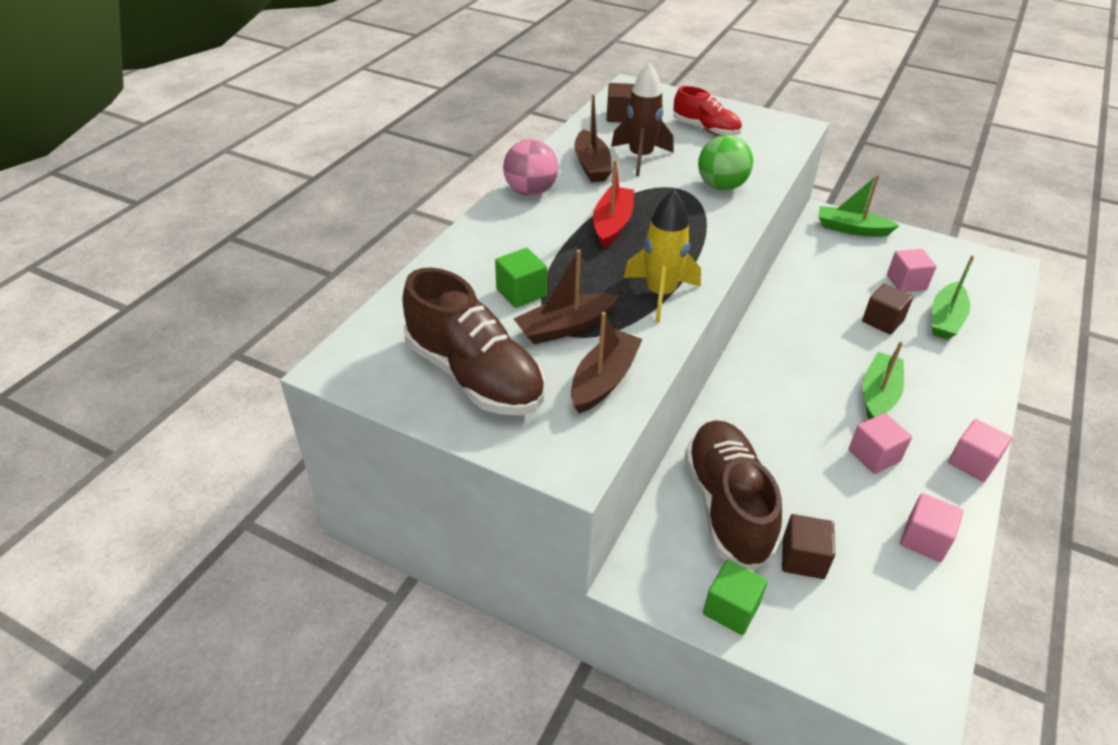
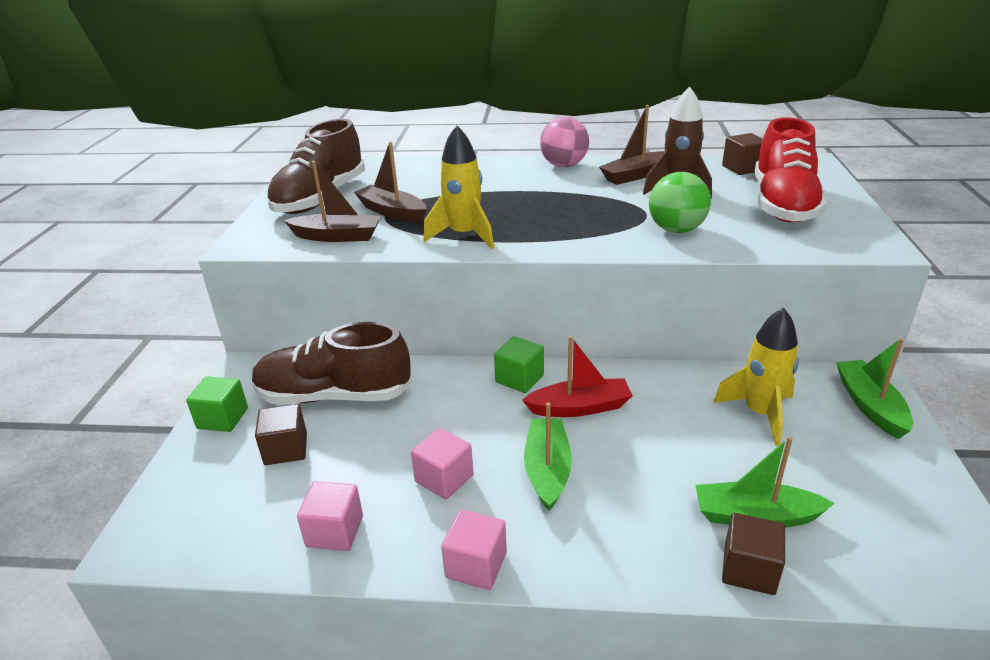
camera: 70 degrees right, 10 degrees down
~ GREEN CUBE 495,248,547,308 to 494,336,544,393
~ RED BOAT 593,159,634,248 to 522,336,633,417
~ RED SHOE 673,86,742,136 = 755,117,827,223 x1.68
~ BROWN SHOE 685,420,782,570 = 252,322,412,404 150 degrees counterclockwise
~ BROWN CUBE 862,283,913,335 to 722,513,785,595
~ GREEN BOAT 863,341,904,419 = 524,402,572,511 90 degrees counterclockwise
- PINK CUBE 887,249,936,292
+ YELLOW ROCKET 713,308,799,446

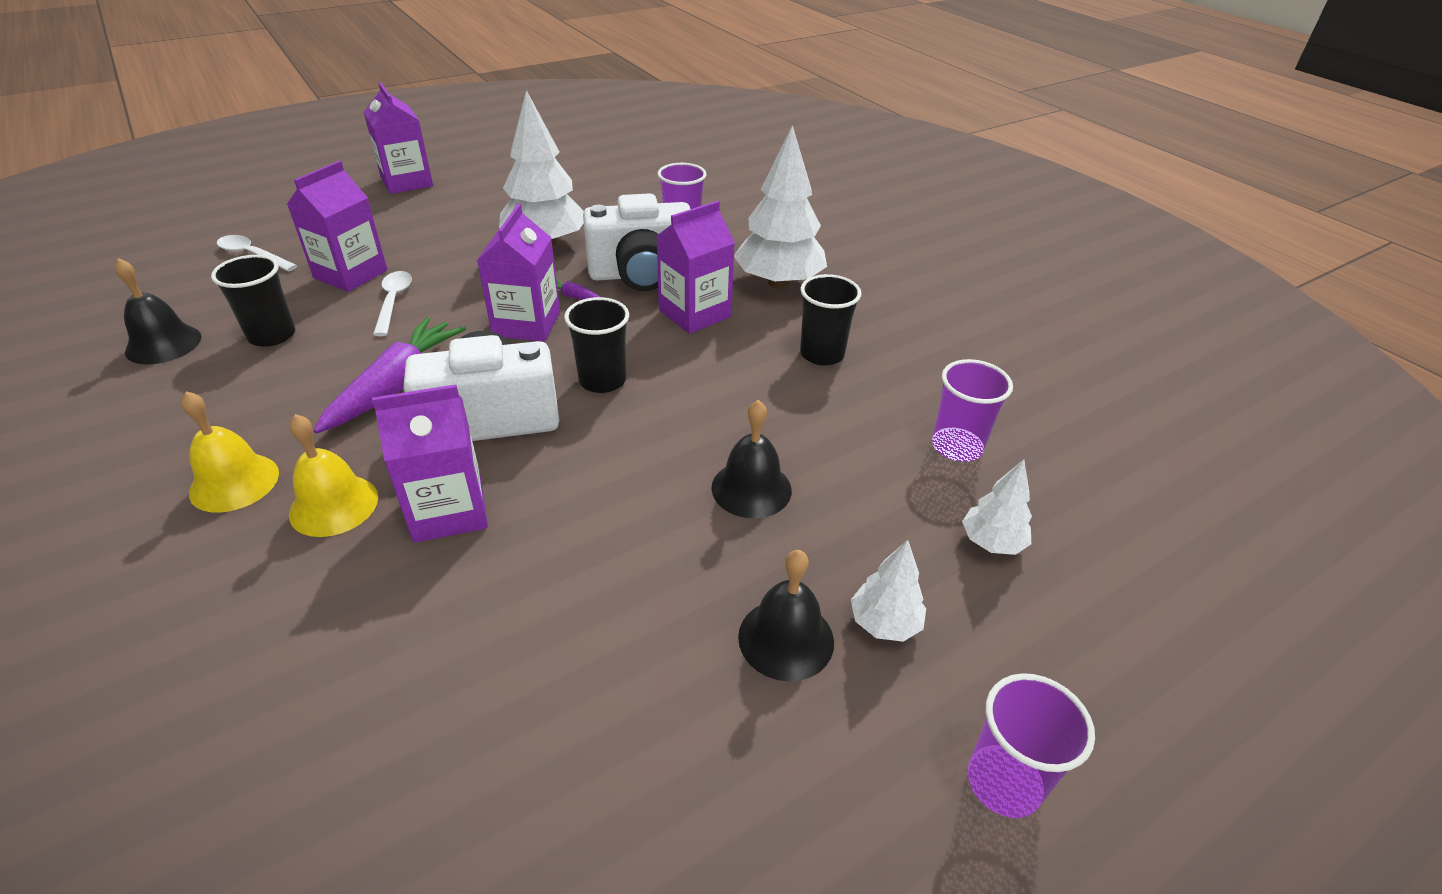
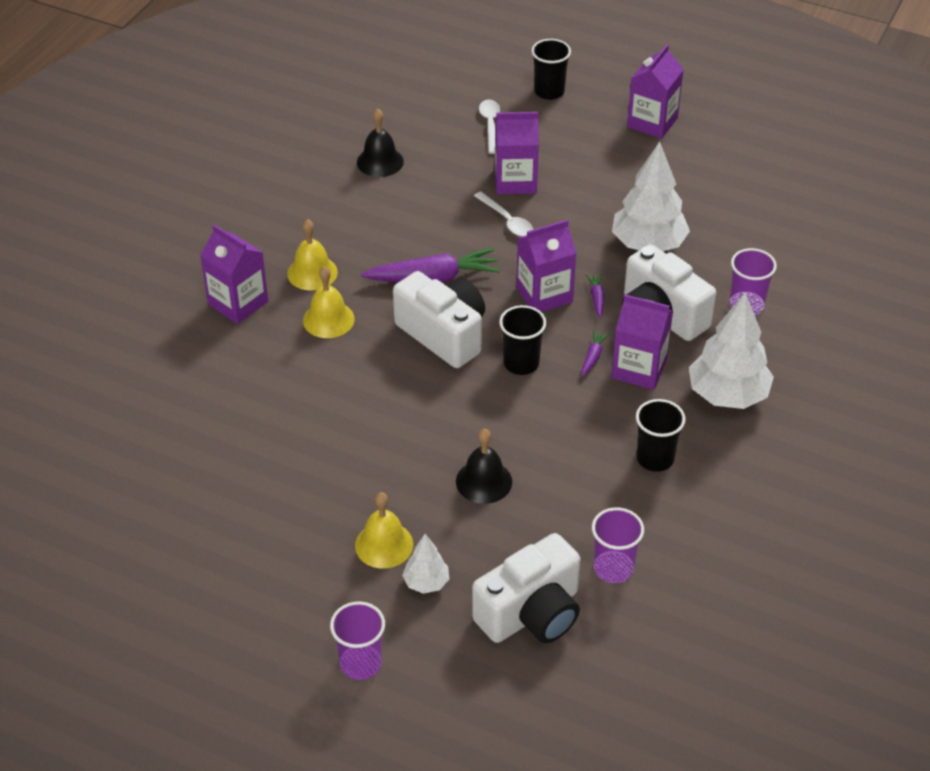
camera: 60 degrees right, 5 degrees up
~ BLACK CUP 211,255,295,347 to 531,39,571,100
~ PURPLE CARTON 372,384,488,543 to 200,224,268,324
~ WHITE SPOON 373,271,412,336 = 474,191,533,237 90 degrees clockwise
~ BLACK BELL 738,550,834,681 to YELLOW BELL 355,492,413,569
~ WHITE TREE 962,459,1032,555 to WHITE CAMERA 472,533,581,643
+ PURPLE CARROT 582,330,610,376

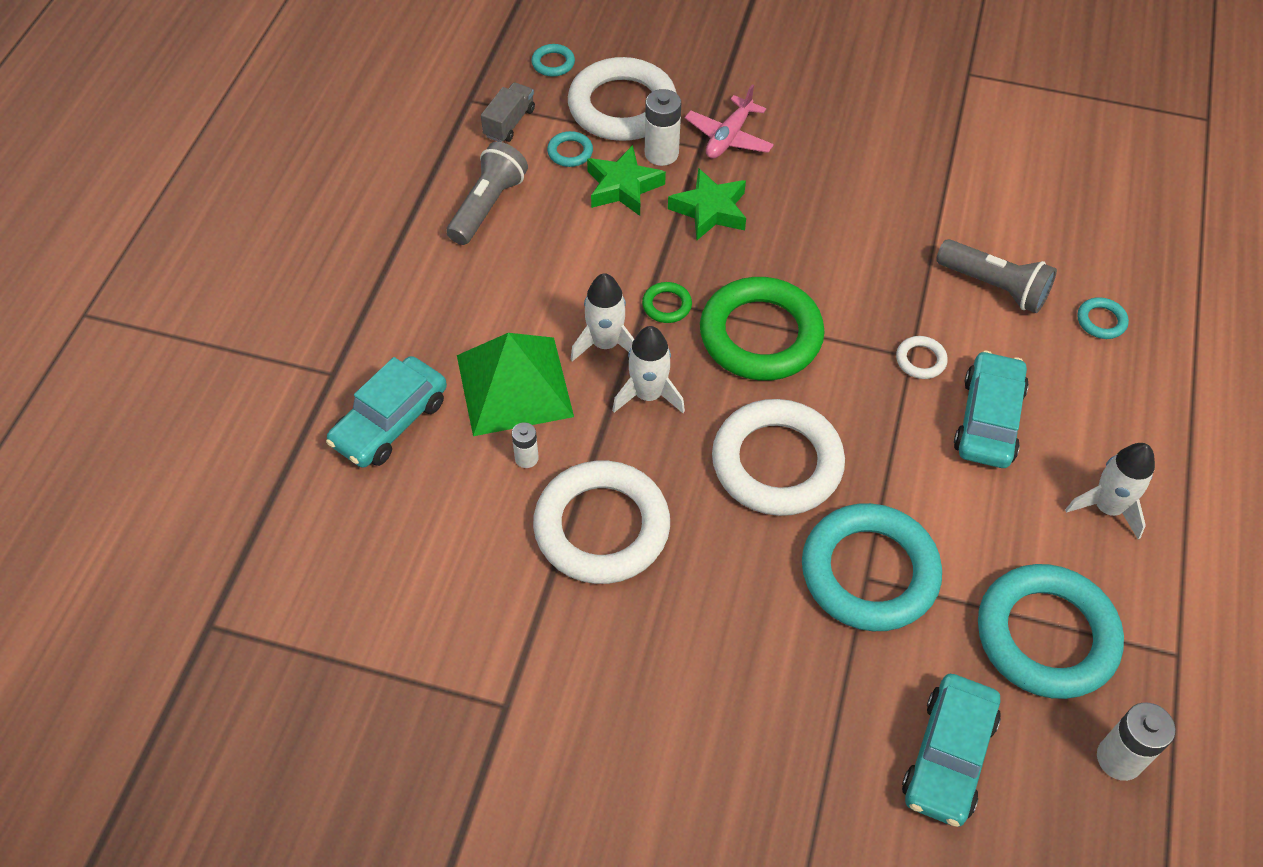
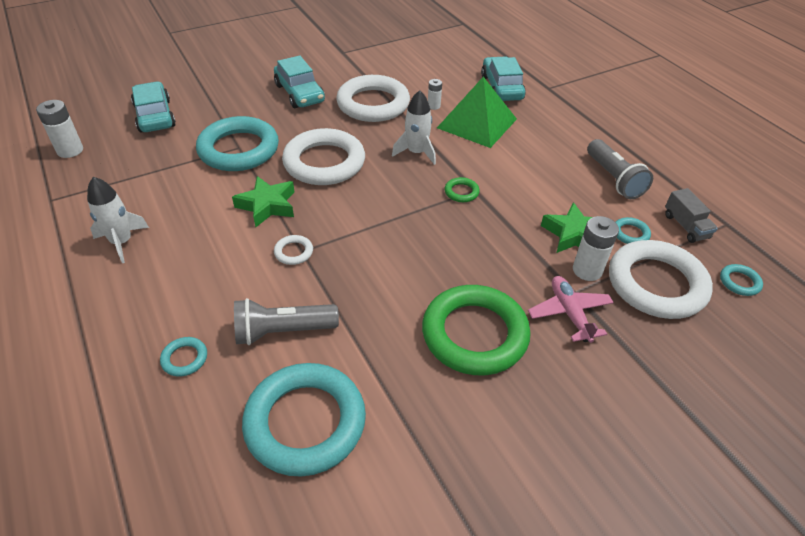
camera: 135 degrees right, 10 degrees down
- WHITE ROCKET 570,273,634,362
~ GREEN STAR 668,168,746,240 to 232,176,294,227
~ GREEN RING 700,277,825,381 to 422,285,531,375
~ TURQUOISE CAR 954,351,1029,468 to 274,56,325,108
~ TURQUOISE RING 978,564,1124,699 to 242,363,366,477

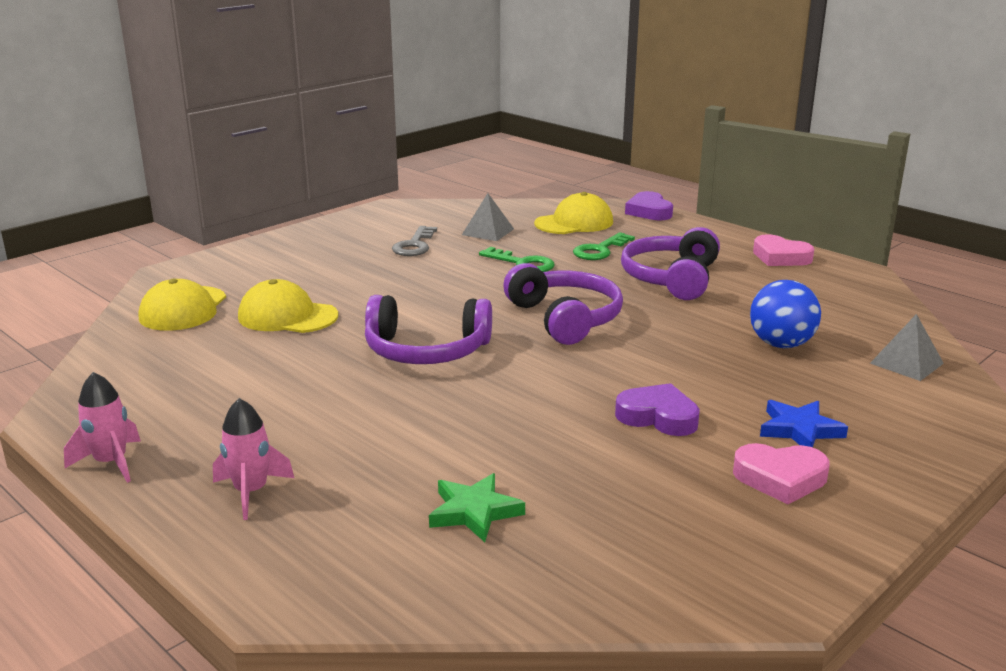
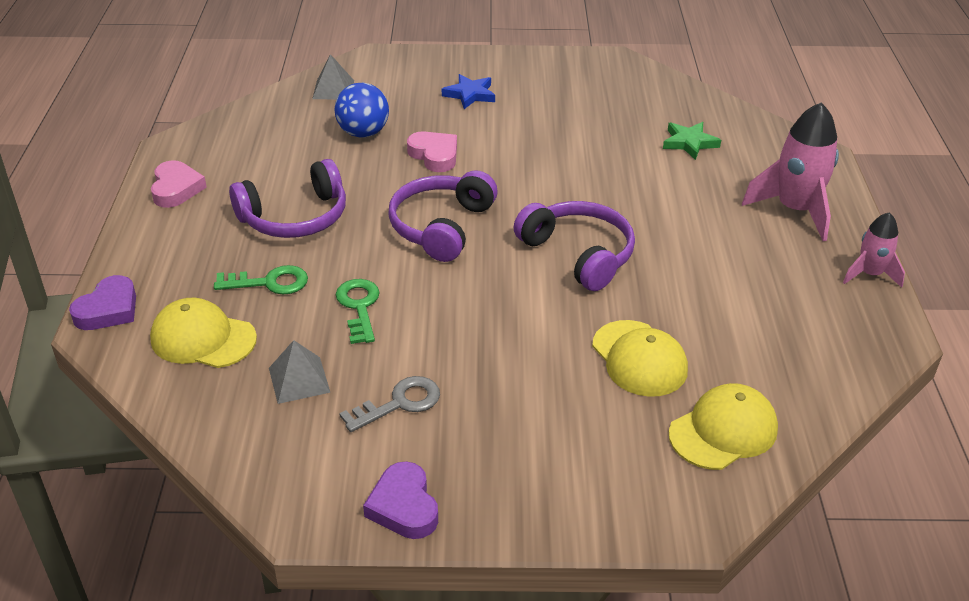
camera: 135 degrees left, 15 degrees up
~ PINK ROCKET 213,398,294,520 = 742,102,839,241 x1.72
~ PURPLE HEART 615,383,700,436 to 363,461,438,539
~ PINK HEART 733,443,830,504 to 407,131,457,172

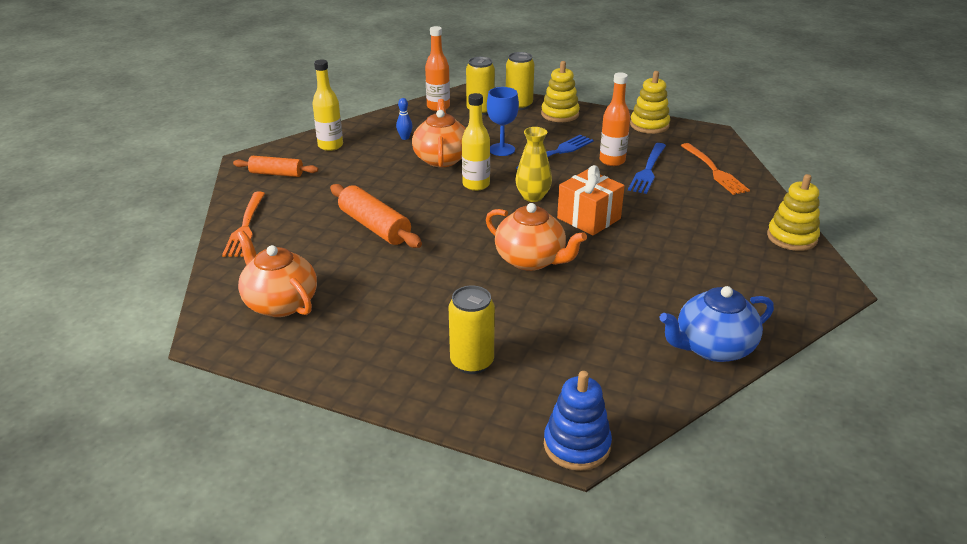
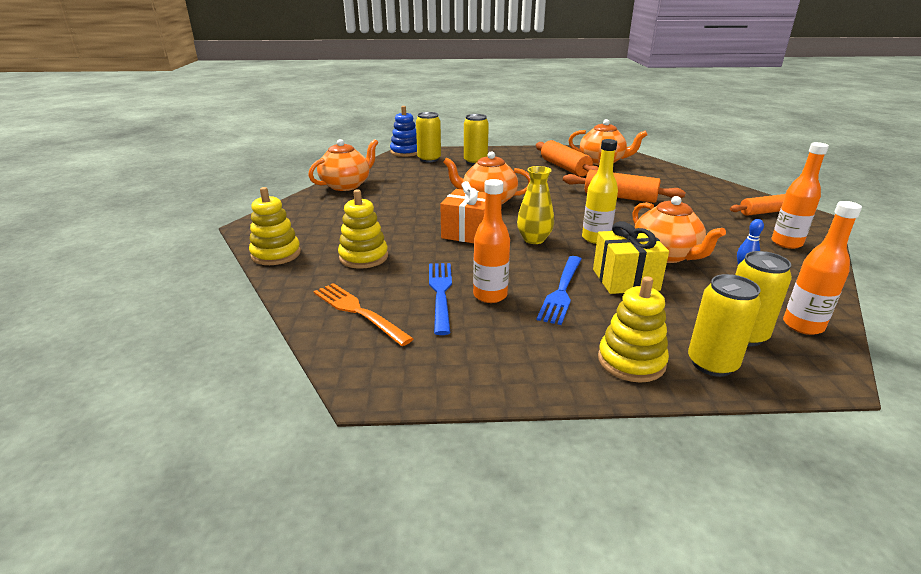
camera: 155 degrees right, 5 degrees down
- ORANGE FORK 222,192,265,257
~ YELLOW BOTTLE 312,59,343,151 to ORANGE BOTTLE 772,142,829,249
~ BLUE GOBLET 487,87,519,156 to YELLOW GIFT 593,221,669,294
~ YELLOW STACKING TOY 630,71,670,134 to 338,189,388,269
~ BLUE TEAPOT 660,286,774,362 to ORANGE TEAPOT 308,139,378,191
+ YELLOW CAN 416,112,441,162
+ ORANGE ROLLING PIN 536,140,598,176

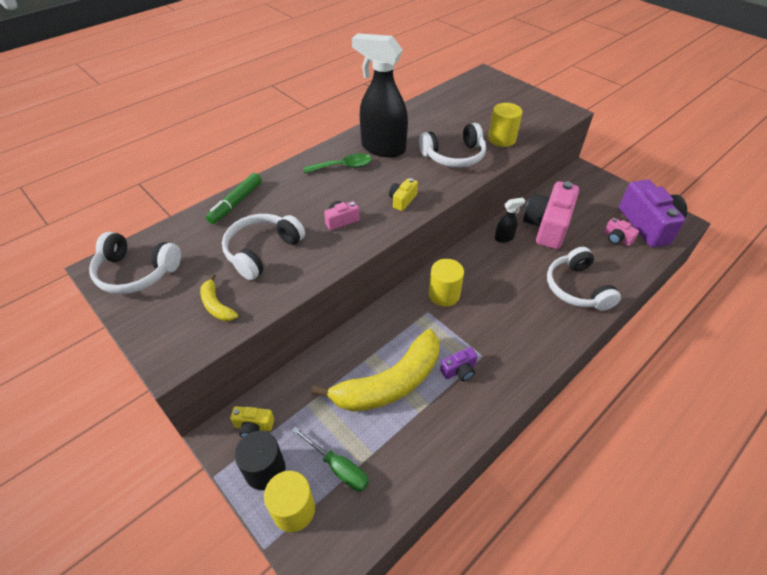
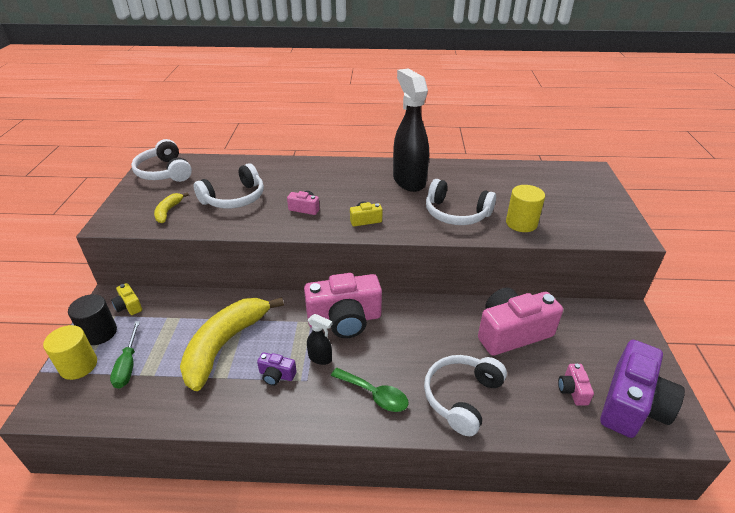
camera: 45 degrees right, 10 degrees down
- GREEN MARKER 206,173,262,224
~ WHITE HEADPHONES 222,214,305,280 = 194,163,264,209 150 degrees clockwise
~ GREEN SPOON 303,153,372,173 to 331,368,409,412
~ YELLOW BANANA 311,329,439,412 = 180,297,284,391 105 degrees clockwise
~ YELLOW CYLINDER 429,259,464,307 to PINK CAMERA 304,273,382,338
~ BLACK SPRAY BOTTLE 495,197,525,243 to 307,314,332,365

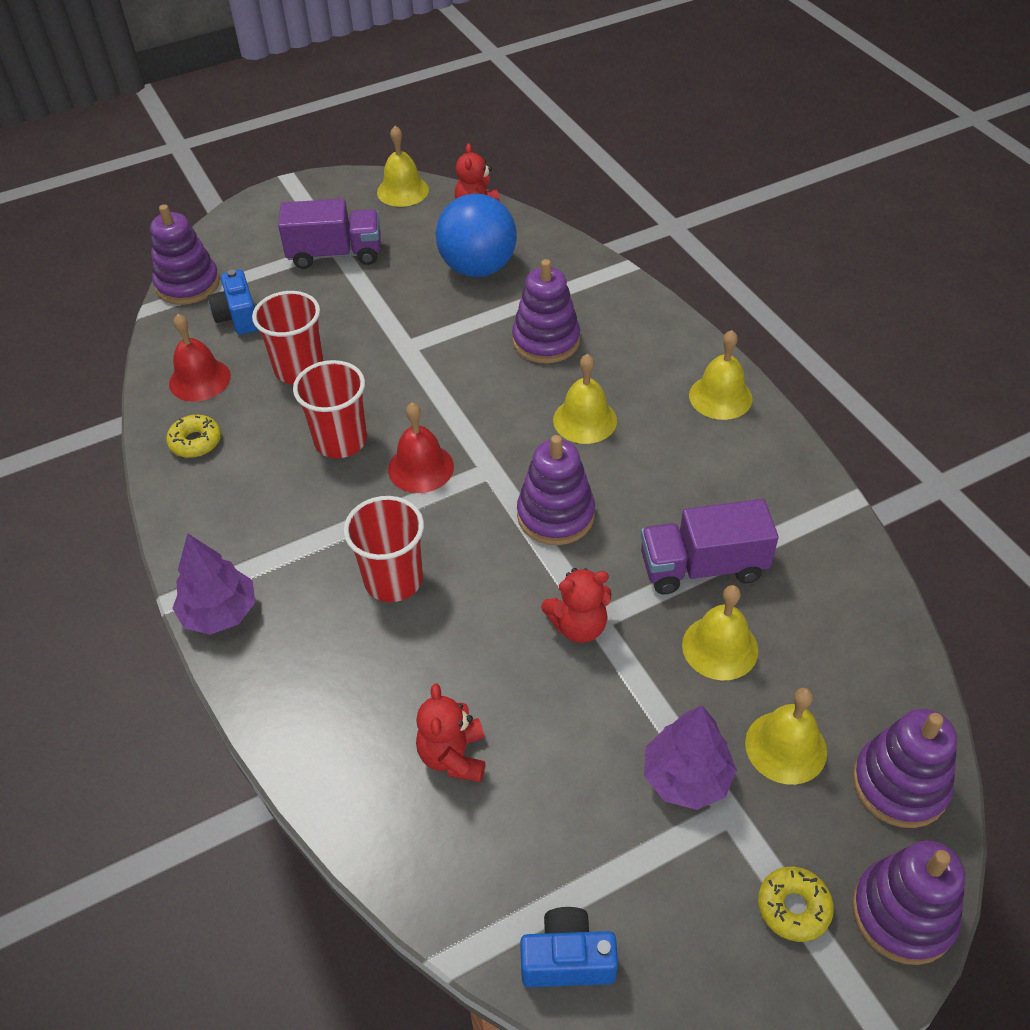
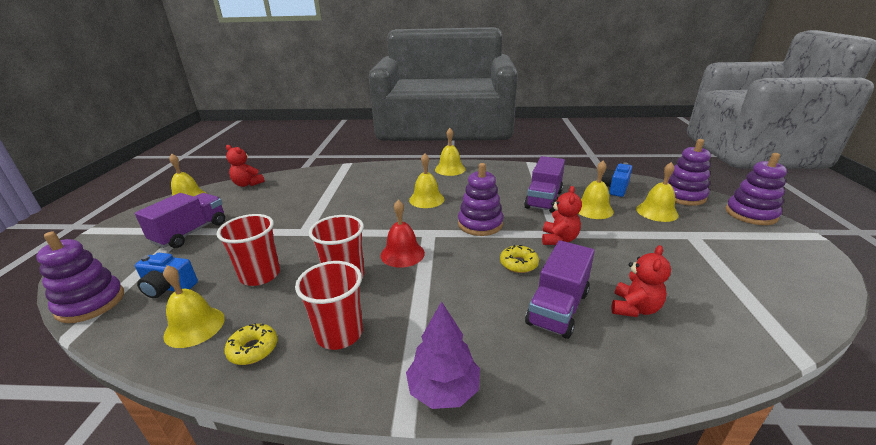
camera: 60 degrees left, 20 degrees down
~ RED BELL 169,314,231,402 to YELLOW BELL 163,265,225,348
~ RED CUP 343,496,424,602 to 295,261,363,350
~ RED TEDDY BEAR 416,684,485,782 = 612,245,671,317 90 degrees counterclockwise
- BLUE BALL 436,193,517,277
- PURPLE STACKING TOY 512,259,580,363
~ BLUE CAMERA 520,907,618,987 to 601,162,632,197
- PURPLE TREE 644,705,737,810
~ YELLOW DONUT 758,867,834,942 to 500,245,539,273
+ PURPLE TRUCK 525,240,595,339

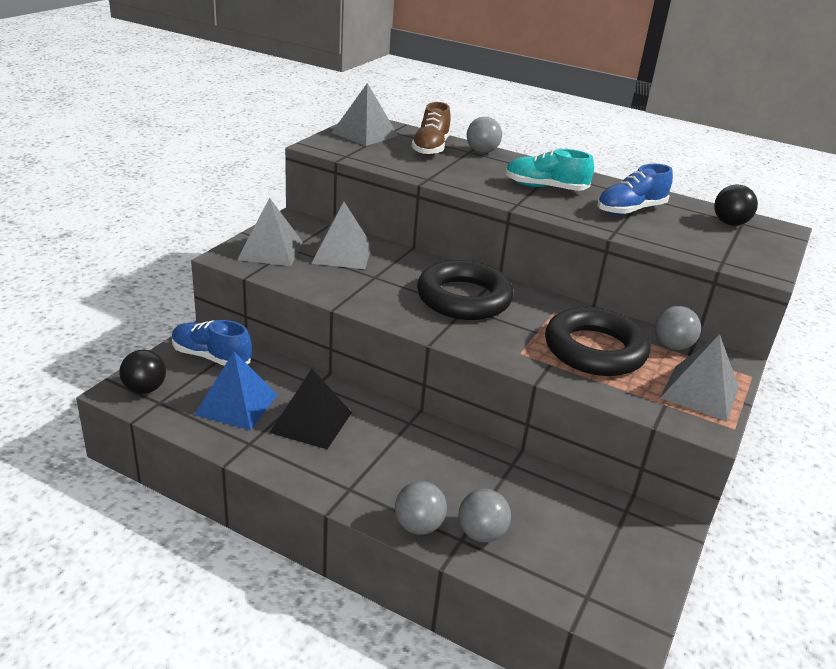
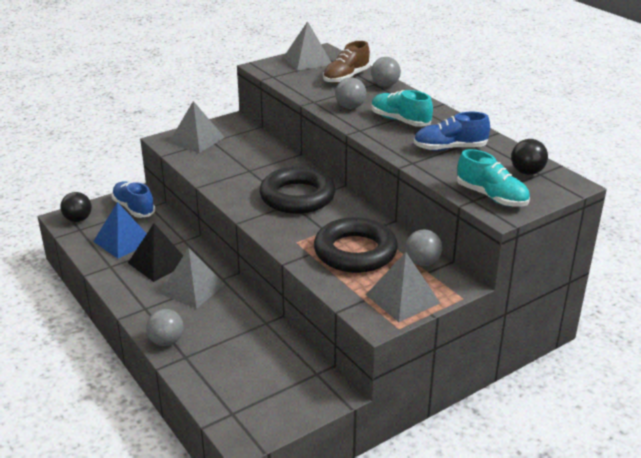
camera: 30 degrees right, 0 degrees up
~ GREY PYRAMID 311,202,372,269 to 160,248,225,309
~ GREY BALL 458,489,511,542 to 335,78,366,109
+ TURQUOISE SHOE 457,149,530,207

